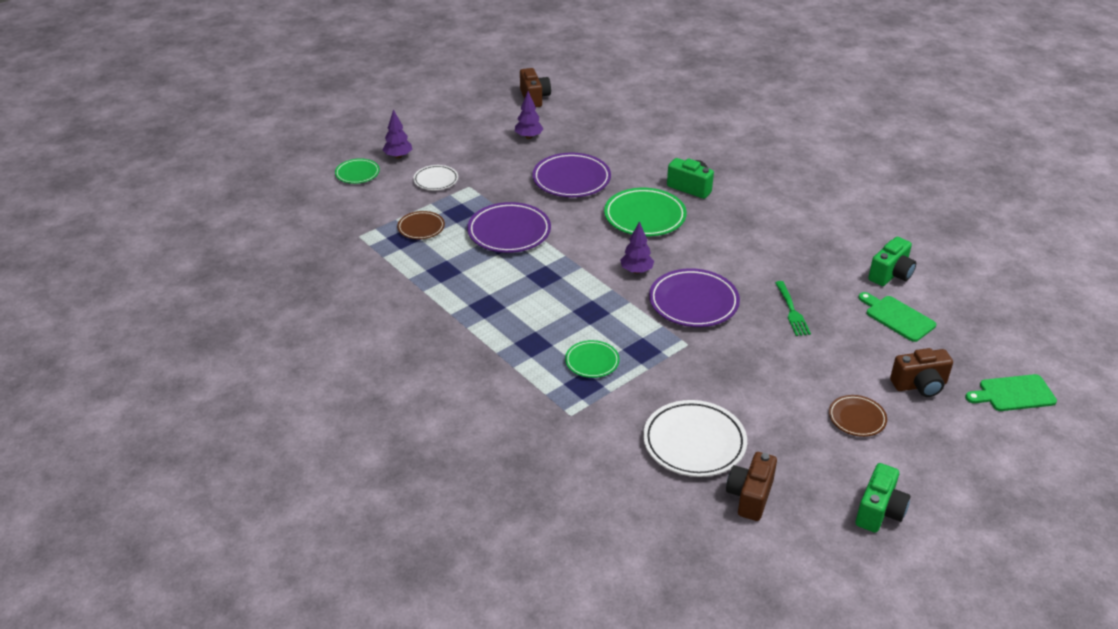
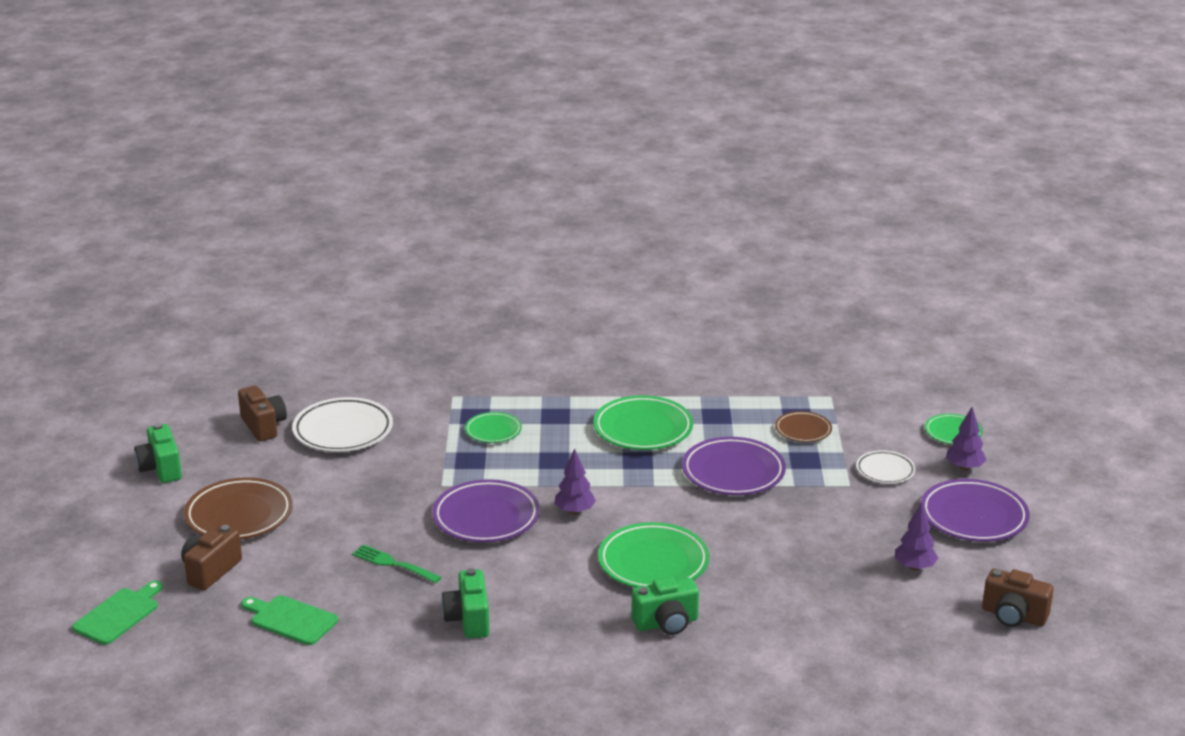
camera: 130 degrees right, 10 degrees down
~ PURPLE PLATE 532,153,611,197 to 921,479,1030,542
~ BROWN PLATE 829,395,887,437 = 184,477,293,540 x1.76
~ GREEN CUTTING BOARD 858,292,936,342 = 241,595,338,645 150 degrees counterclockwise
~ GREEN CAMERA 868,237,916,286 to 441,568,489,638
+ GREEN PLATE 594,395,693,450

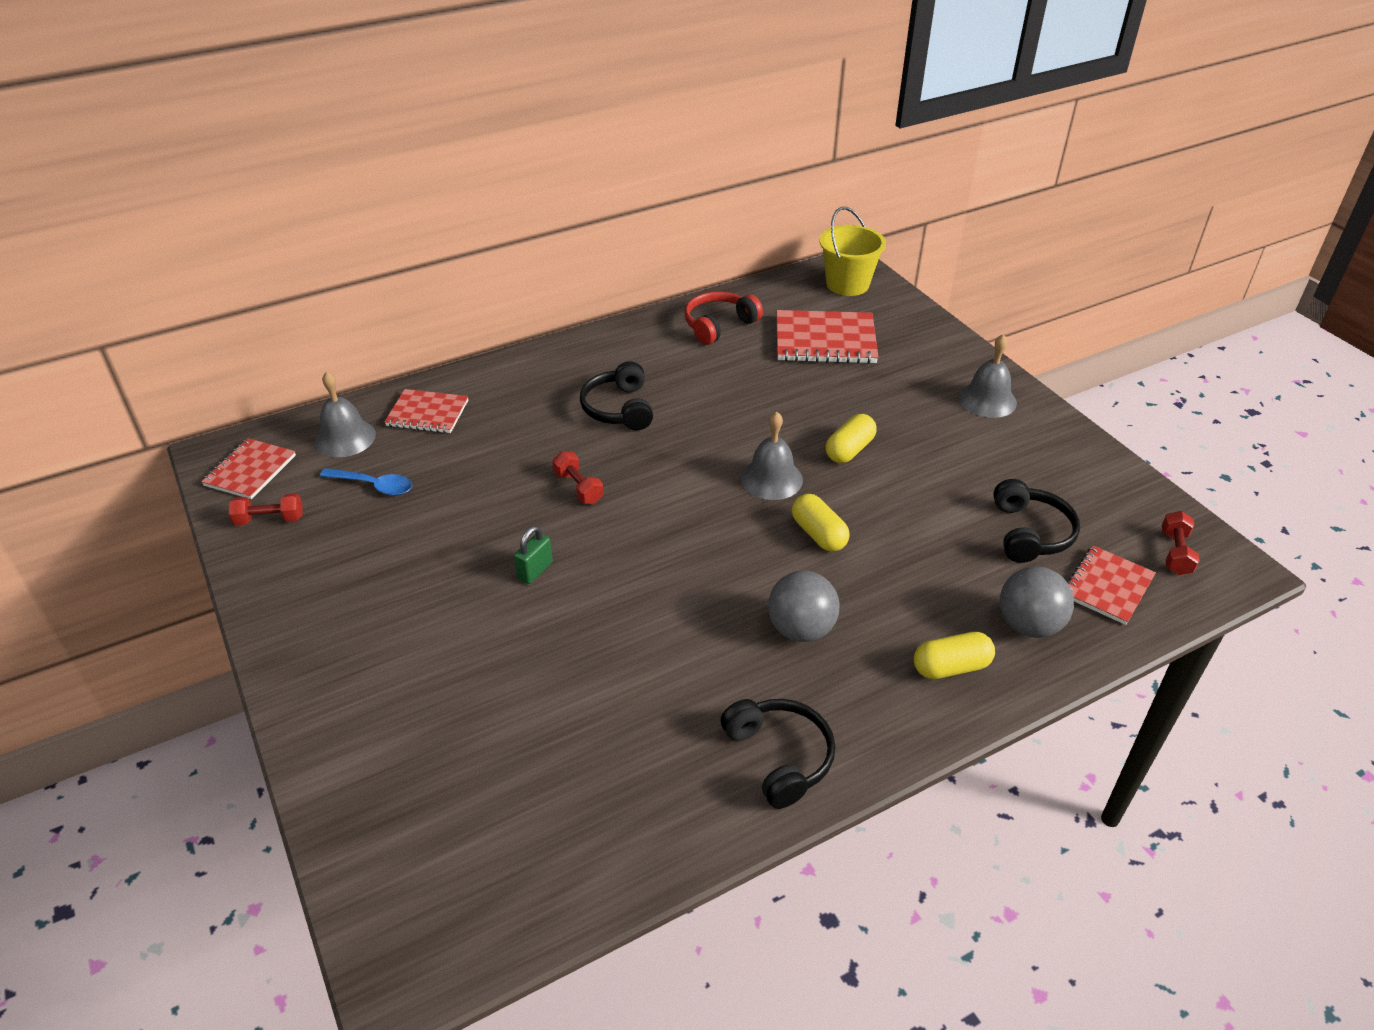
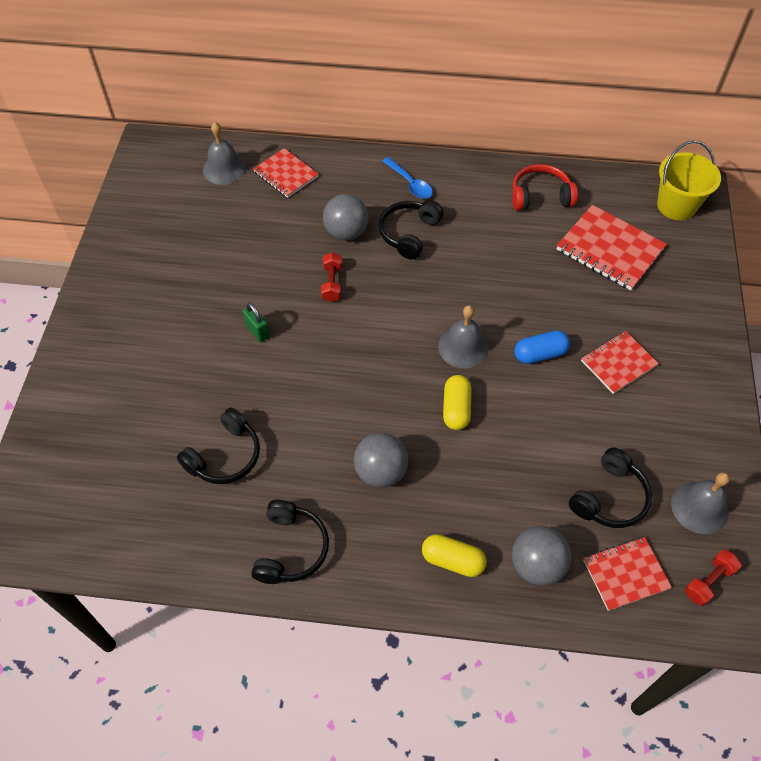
camera: 35 degrees right, 15 degrees up
~ RED NOTEBOOK 201,438,296,499 to 581,331,659,394
- RED DUMBBELL 229,493,303,526
~ BLUE SPOON 320,468,412,495 to 382,157,433,199
~ GREEN PADLOCK 514,526,553,584 = 242,302,270,342 75 degrees clockwise
~ YELLOW CAPSULE 826,414,877,463 to BLUE CAPSULE 514,330,570,364
~ GREY BELL 959,334,1017,418 to 671,472,730,534
+ BLACK HEADPHONES 177,407,260,484
+ GREY BALL 323,194,369,241

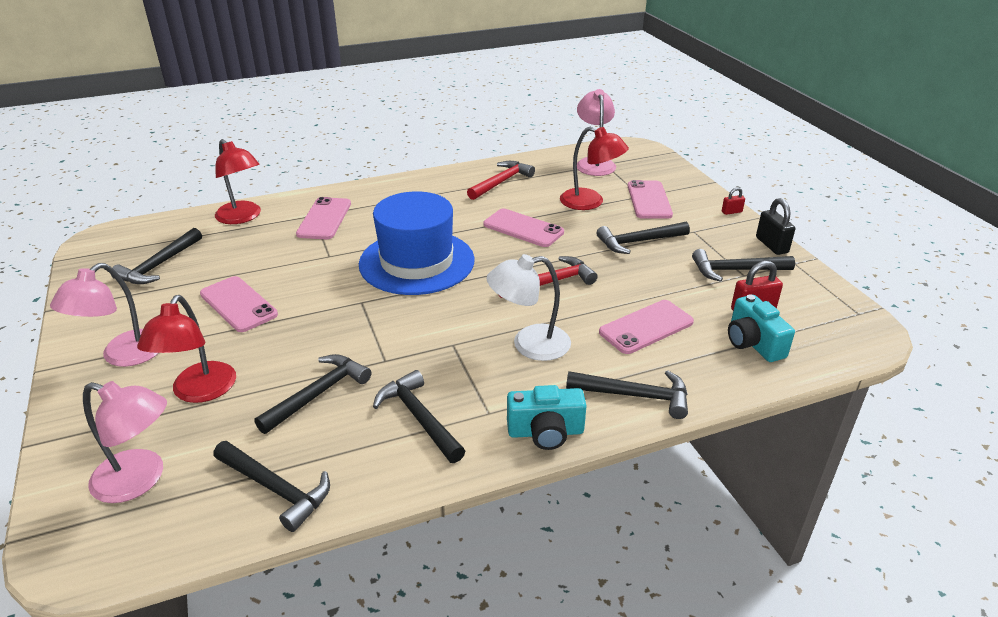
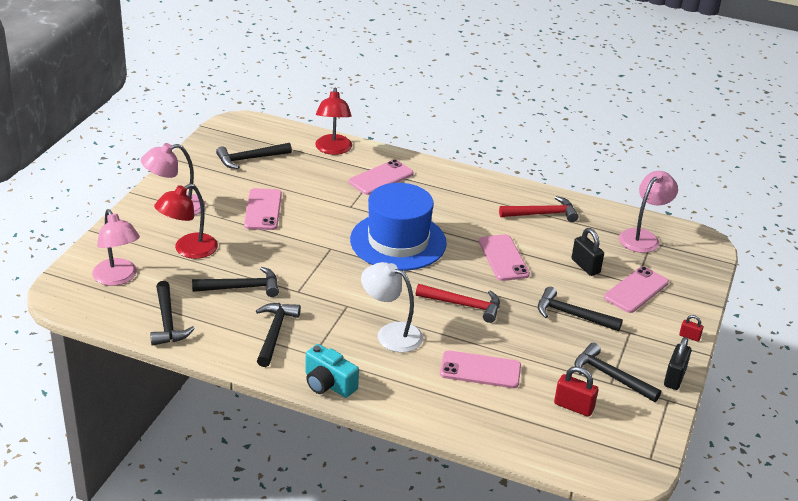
camera: 40 degrees right, 0 degrees up
~ RED LAMP 560,127,629,210 to BLACK PADLOCK 571,228,604,276
- BLACK HAMMER 566,370,688,419
- TURQUOISE CAMERA 728,295,795,362

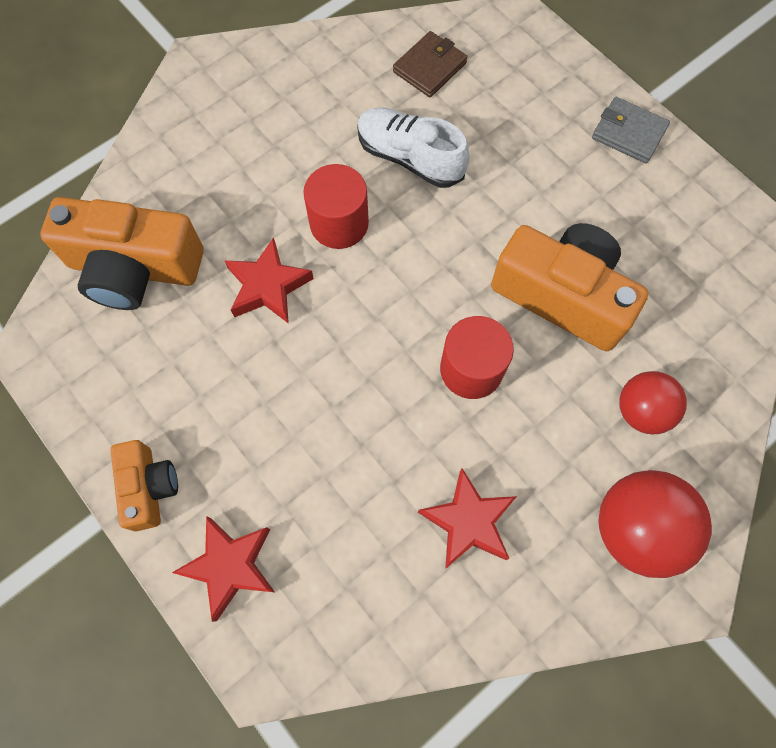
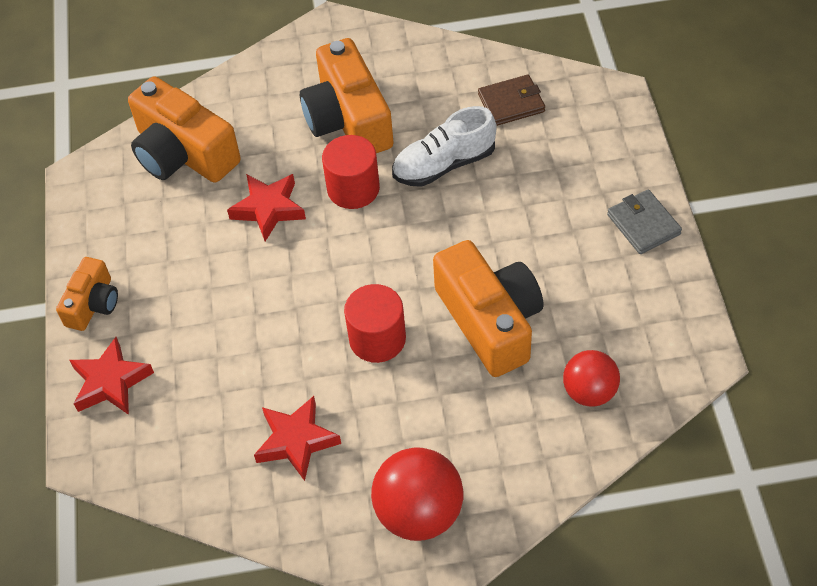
camera: 35 degrees right, 15 degrees down
~ WHITE SHOE 357,107,470,188 = 392,106,496,187 90 degrees counterclockwise
~ RED BALL 619,371,687,434 to 563,350,620,407
+ ORANGE CAMERA 300,38,394,153

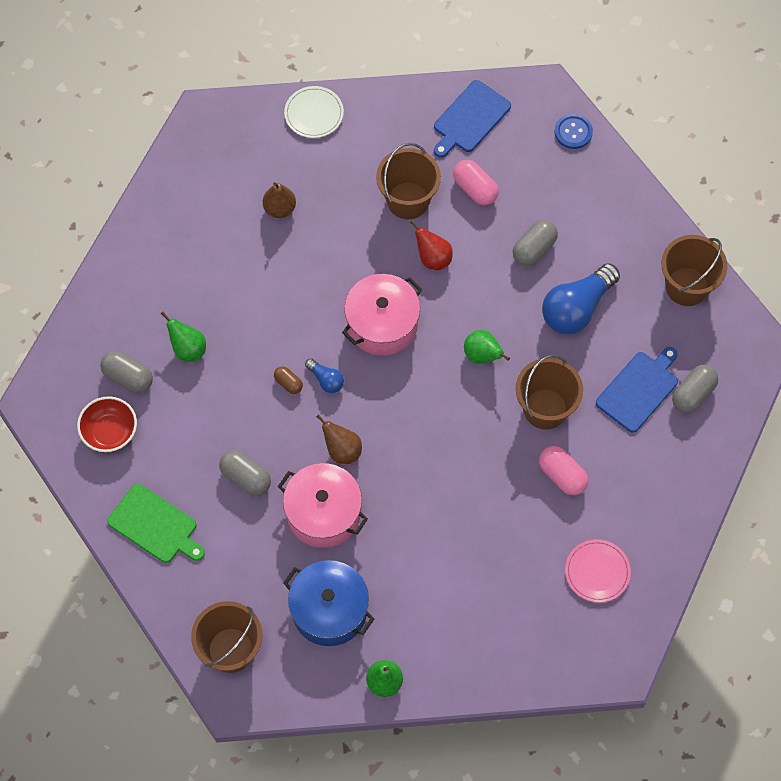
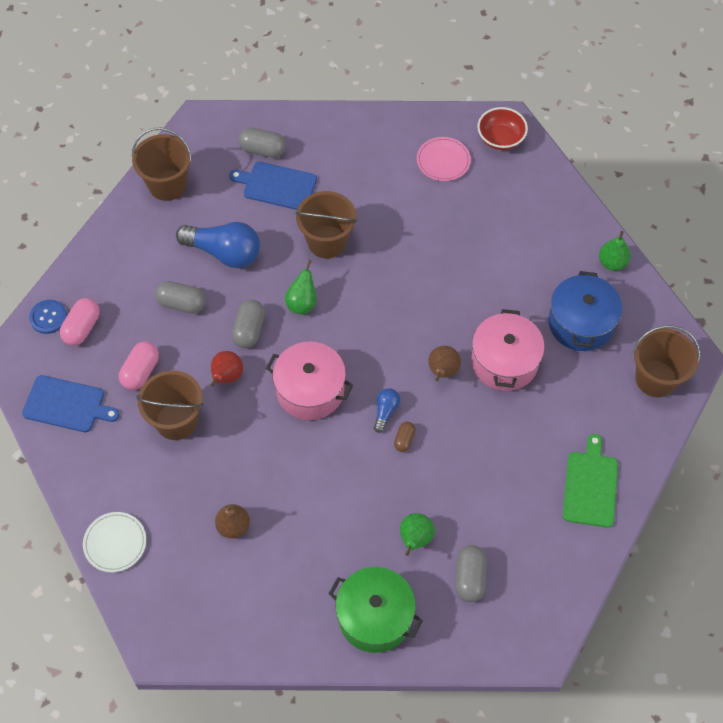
camera: 115 degrees left, 5 degrees down
~ RED BOWL 77,396,137,452 to 477,107,528,150
~ GREY CAPSULE 219,450,271,496 to 232,299,265,348
~ PINK CAPSULE 539,446,588,495 to 60,298,100,346
+ GREEN POT 329,567,423,653

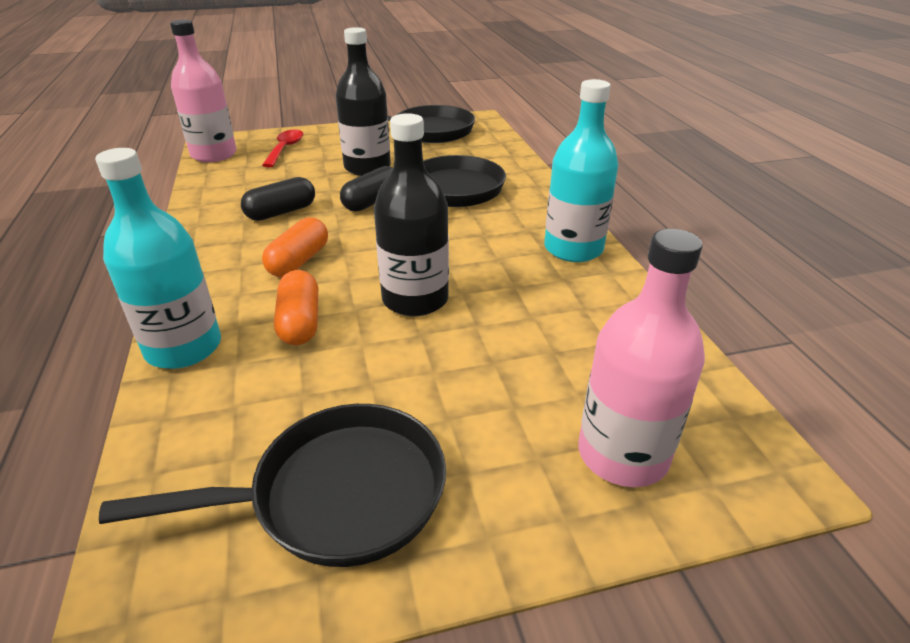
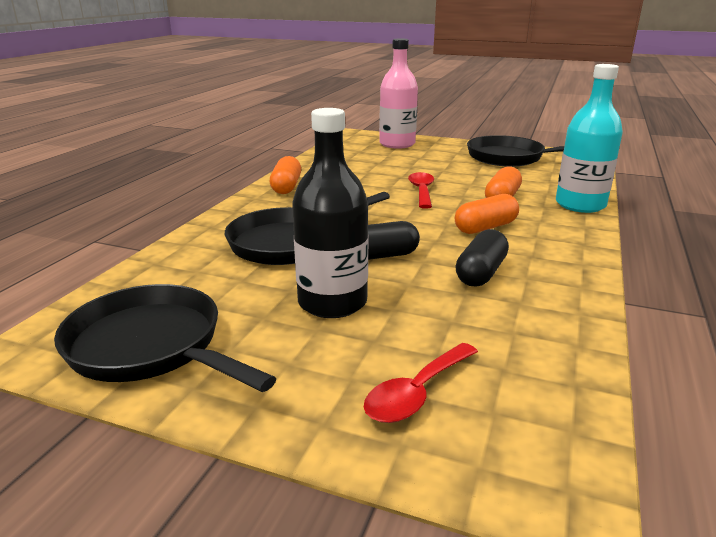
camera: 145 degrees left, 10 degrees down
- PINK BOTTLE 170,20,237,162
~ BLACK CAPSULE 241,177,315,221 = 456,229,509,287 60 degrees counterclockwise
~ BLACK BOTTLE 374,113,449,316 to RED SPOON 408,172,434,209
~ TURQUOISE BOTTLE 544,79,618,262 to ORANGE CAPSULE 270,156,301,194

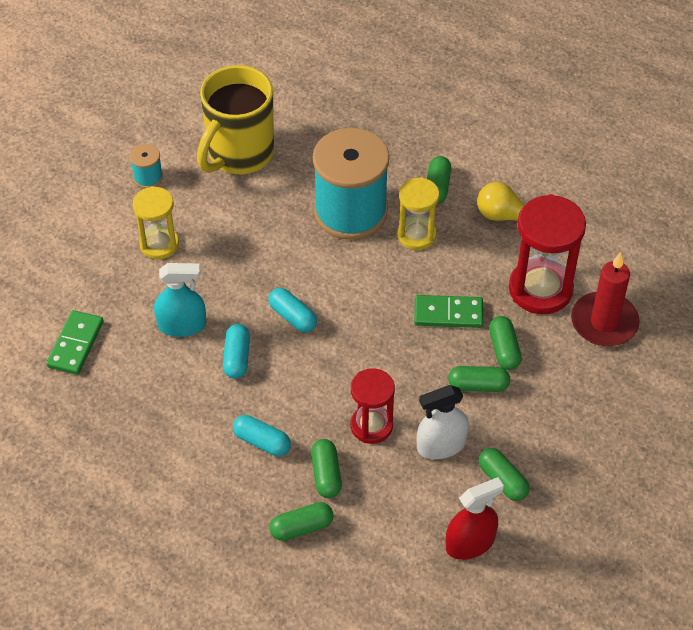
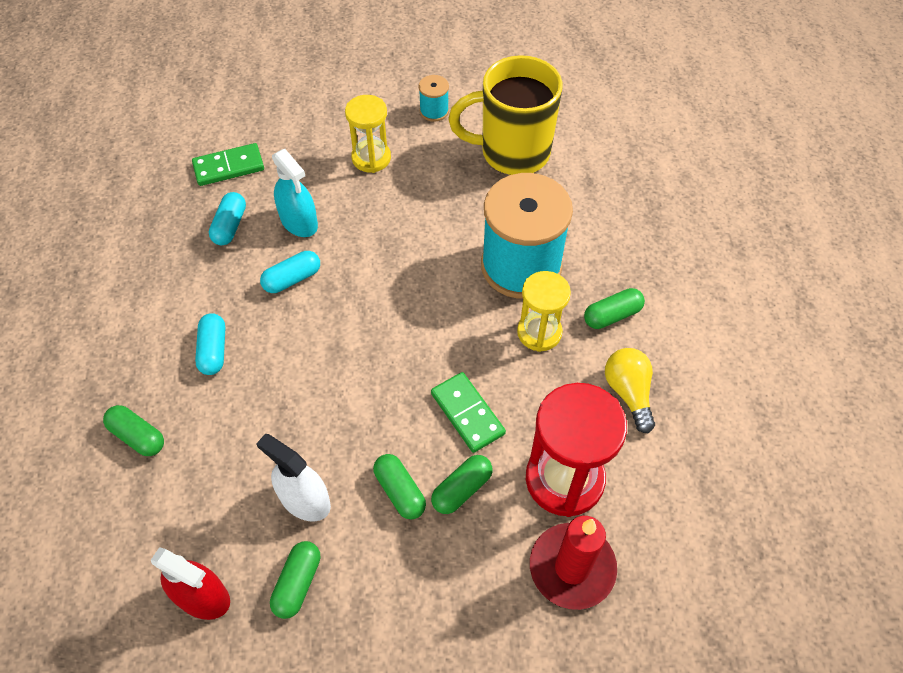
camera: 55 degrees right, 5 degrees up
~ TURQUOISE CAPSULE 268,288,317,333 to 209,192,246,245
- GREEN CAPSULE 311,439,342,498
- RED HOURGLASS 351,369,395,444

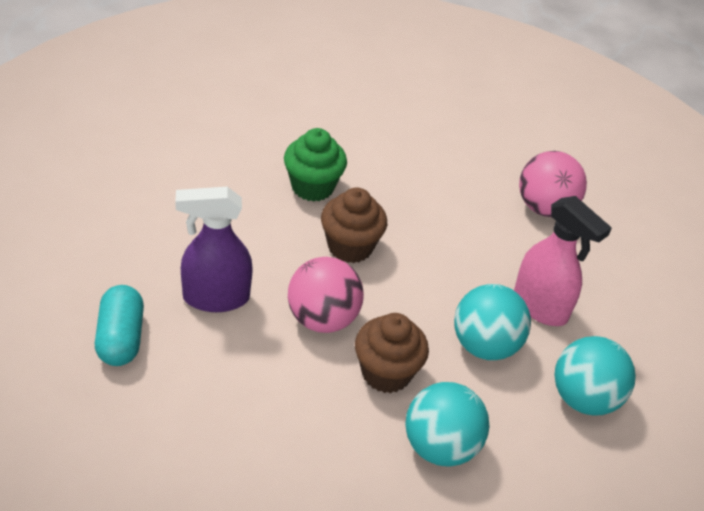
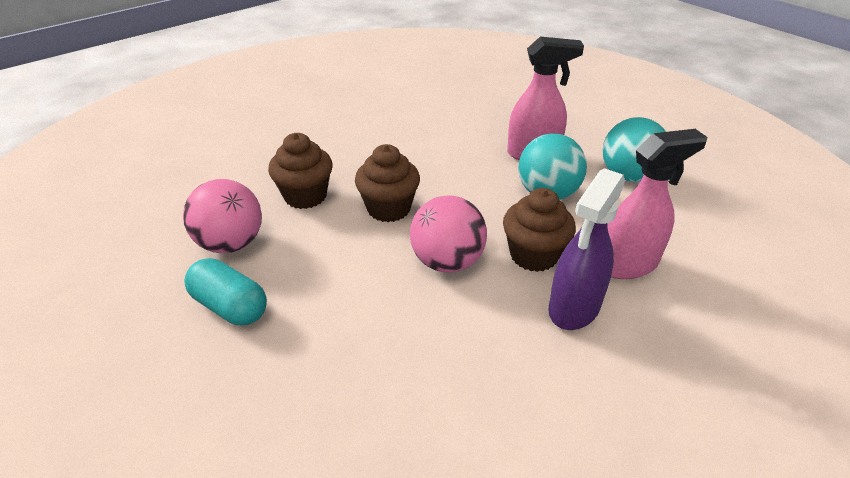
camera: 45 degrees left, 5 degrees down
~ TURQUOISE CAPSULE 95,285,144,366 to 184,258,267,325
~ PURPLE SPRAY BOTTLE 175,187,253,312 to 549,168,625,330
~ GREEN CUPCAKE 284,128,347,202 to BROWN CUPCAKE 268,133,333,209
~ TURQUOISE BALL 406,382,490,467 to PINK SPRAY BOTTLE 607,129,708,279
~ PINK BALL 519,151,587,217 to 183,179,262,253

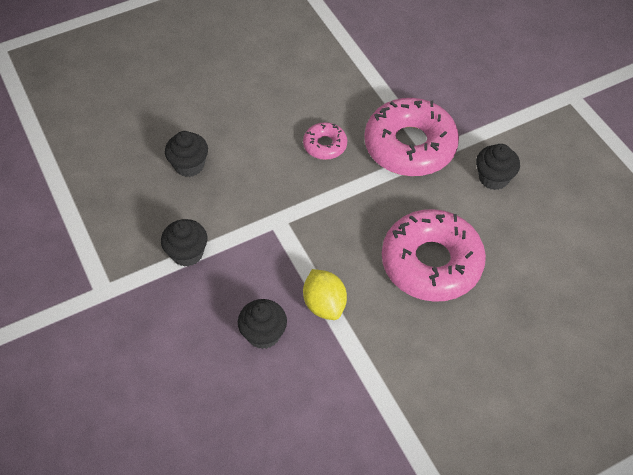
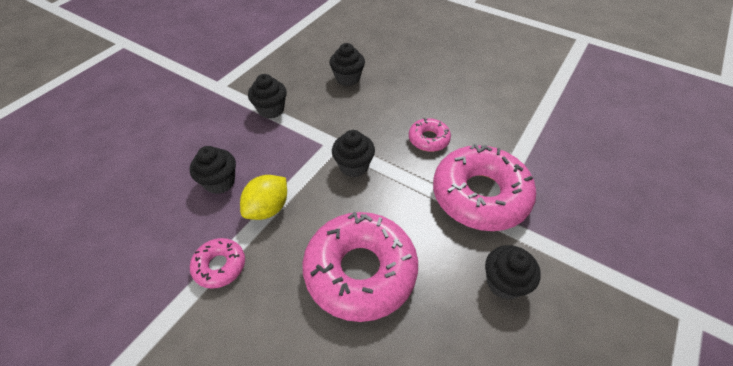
camera: 60 degrees right, 5 degrees down
+ PINK DONUT 190,238,245,289
+ BLACK CUPCAKE 332,130,375,177

